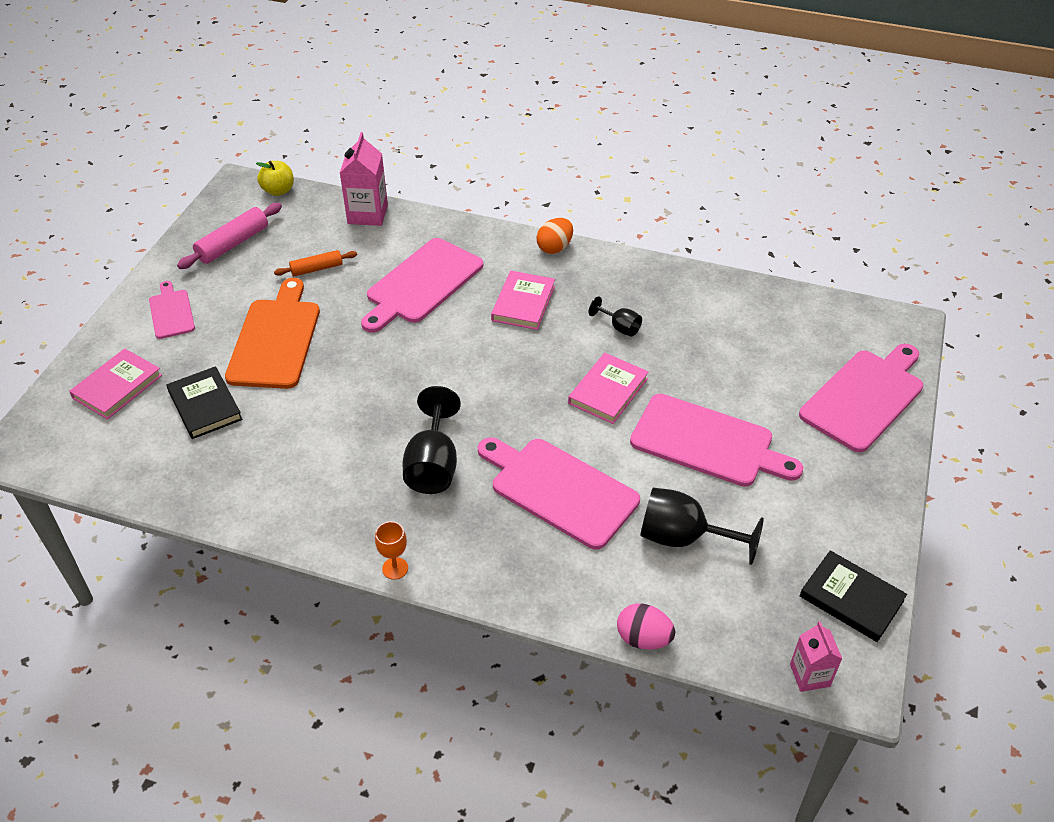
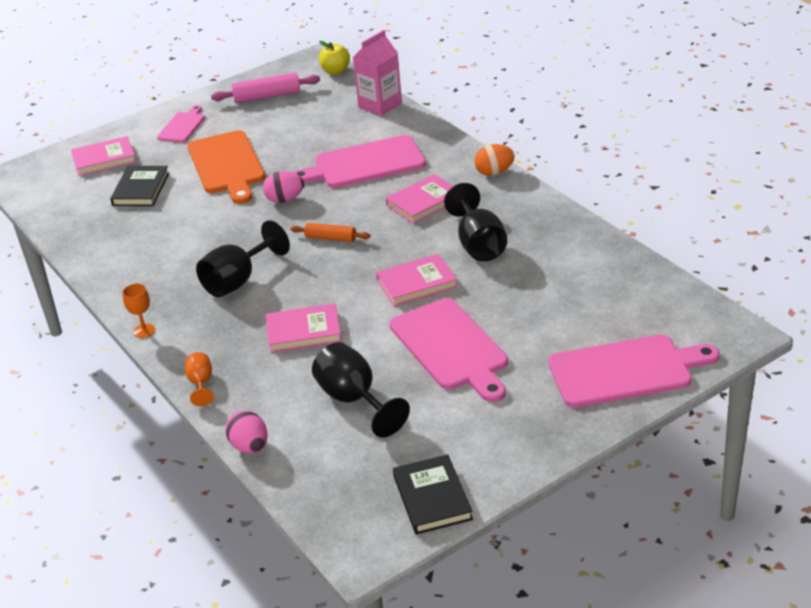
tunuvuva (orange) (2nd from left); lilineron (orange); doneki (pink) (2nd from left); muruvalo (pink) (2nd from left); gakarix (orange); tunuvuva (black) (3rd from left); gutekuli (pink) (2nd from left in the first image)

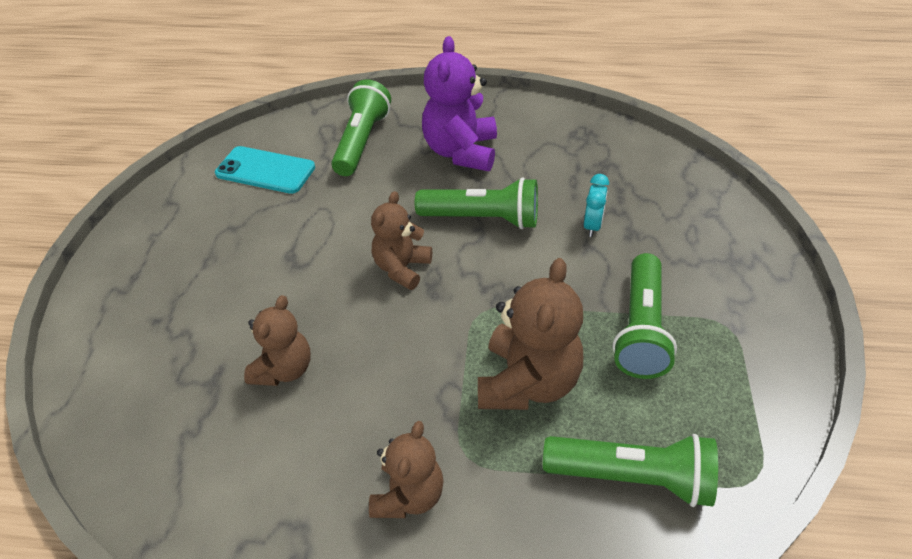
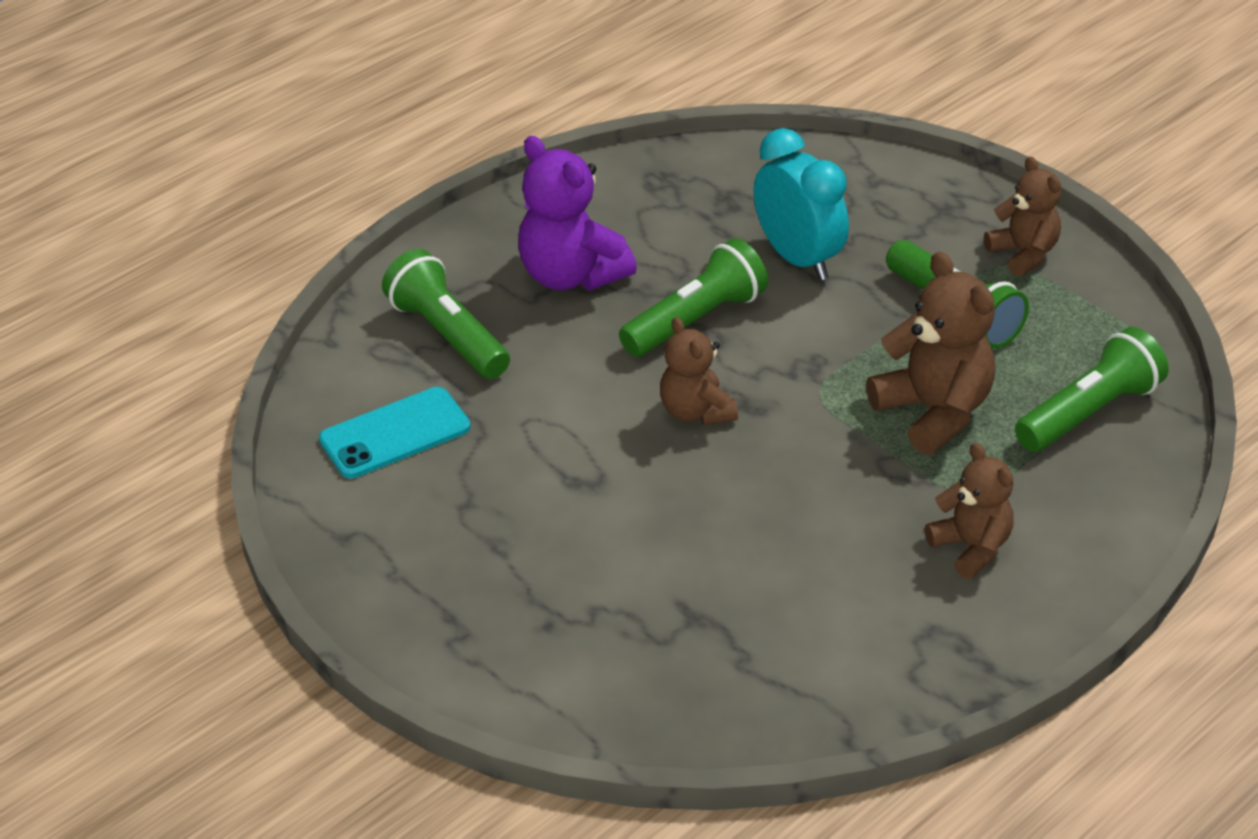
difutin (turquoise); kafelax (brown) (4th from left)

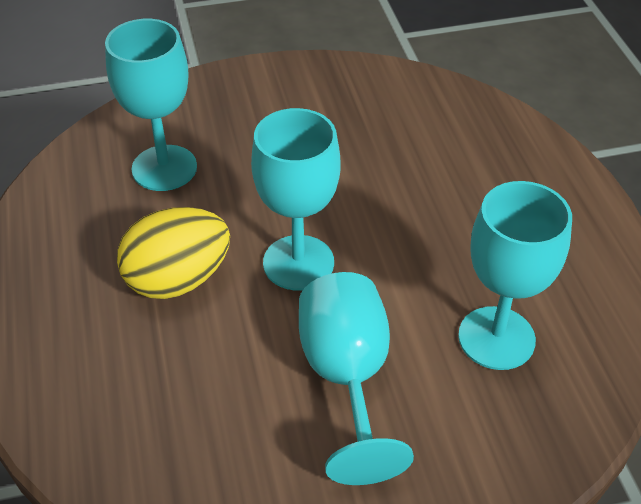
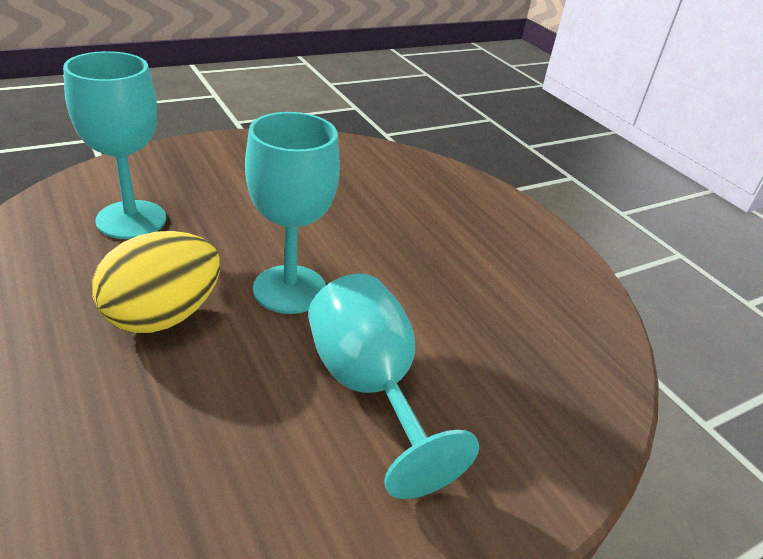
tunuvuva (turquoise) (4th from left in the first image)

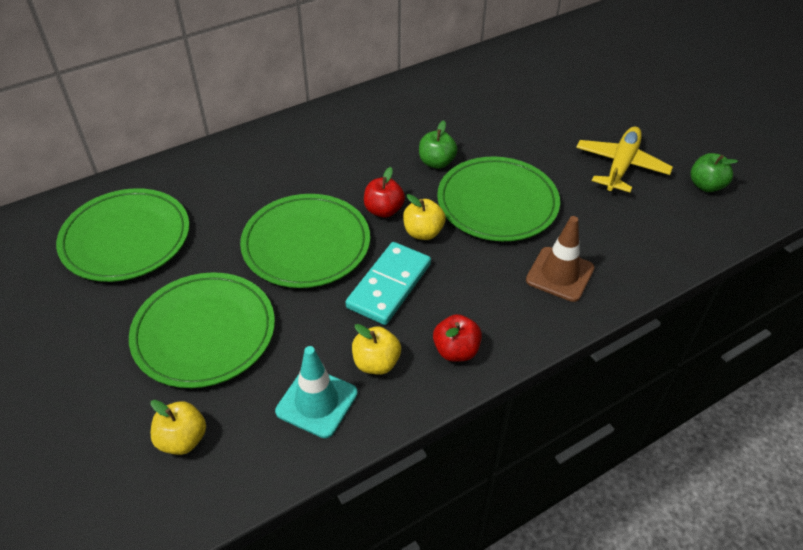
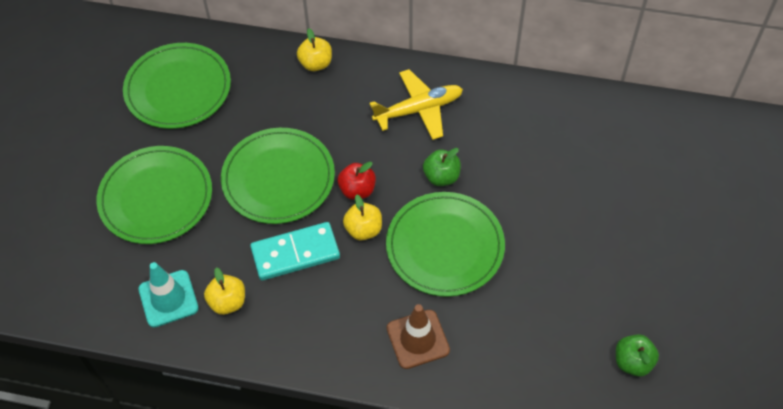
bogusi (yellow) (2nd from left); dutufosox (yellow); bogusi (red) (2nd from left in the first image)

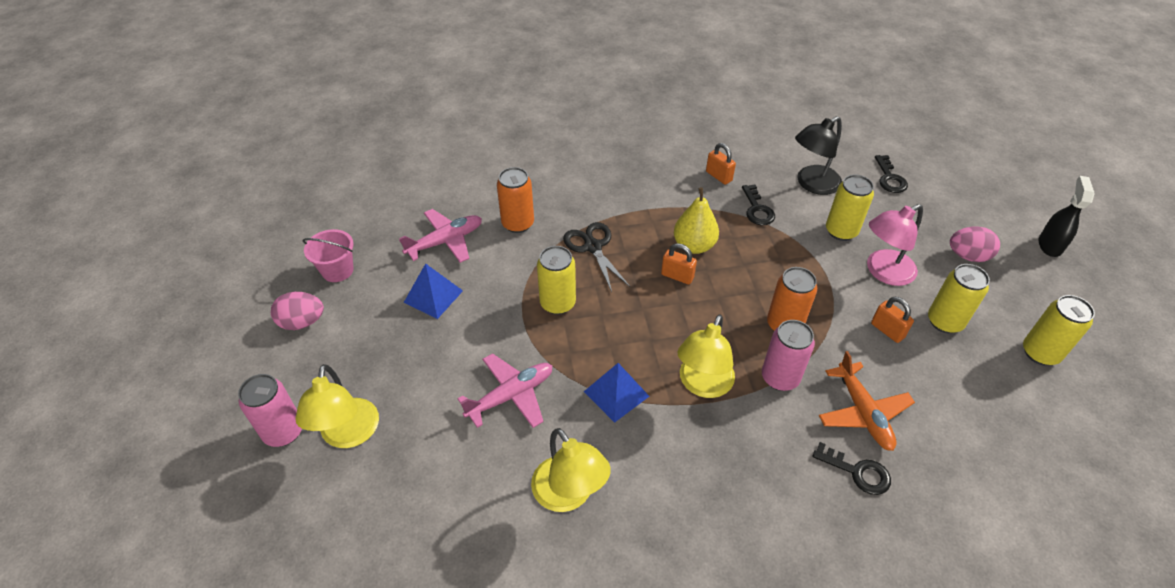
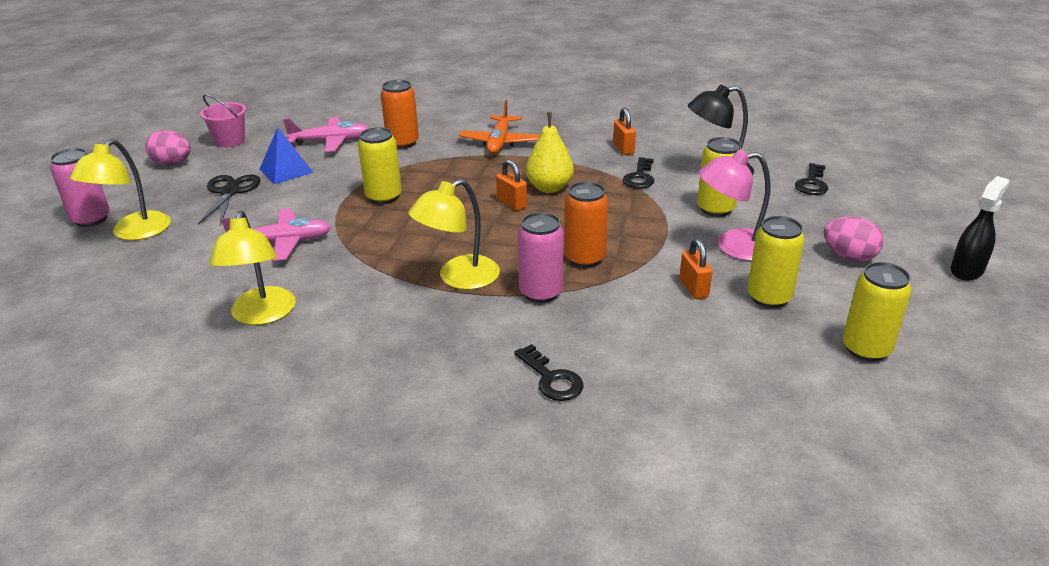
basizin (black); dutufosox (orange); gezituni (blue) (2nd from left in the first image)

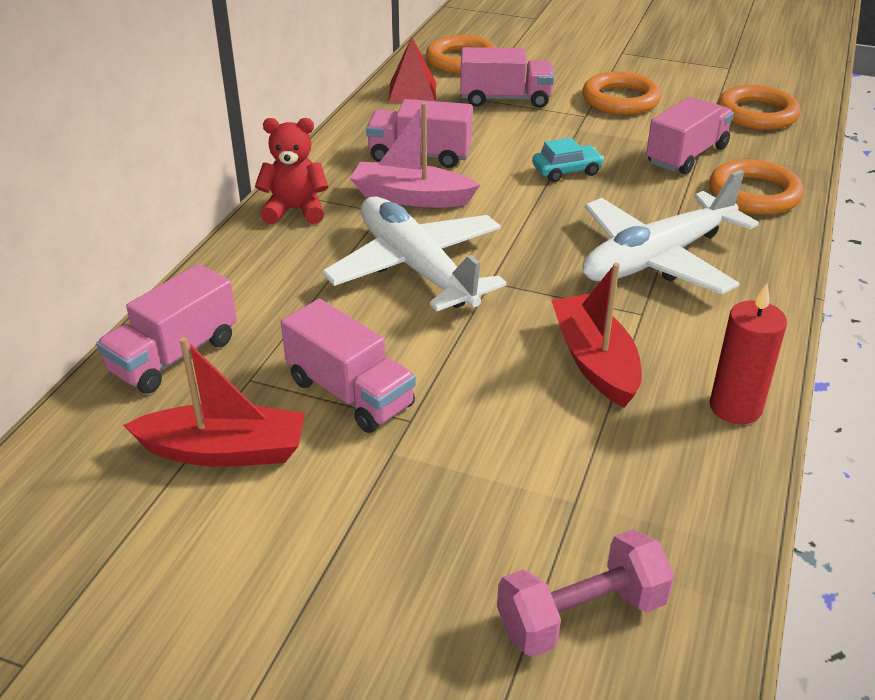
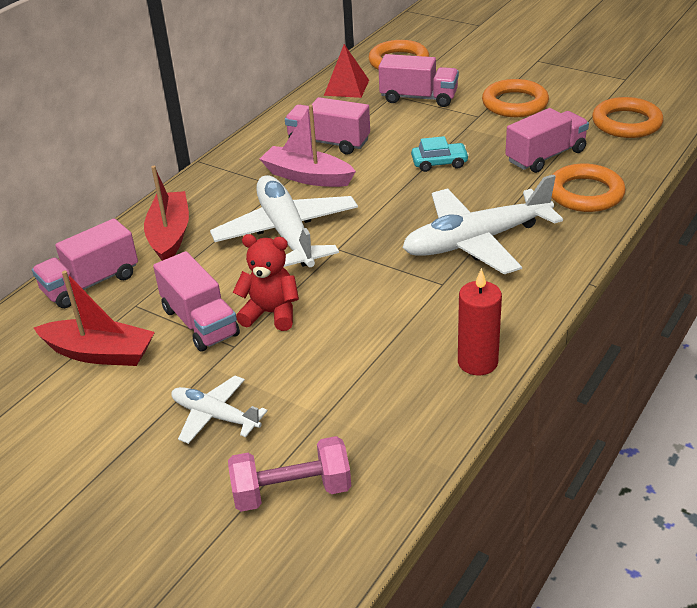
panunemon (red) (2nd from left); dutufosox (white) (1st from left); kafelax (red)

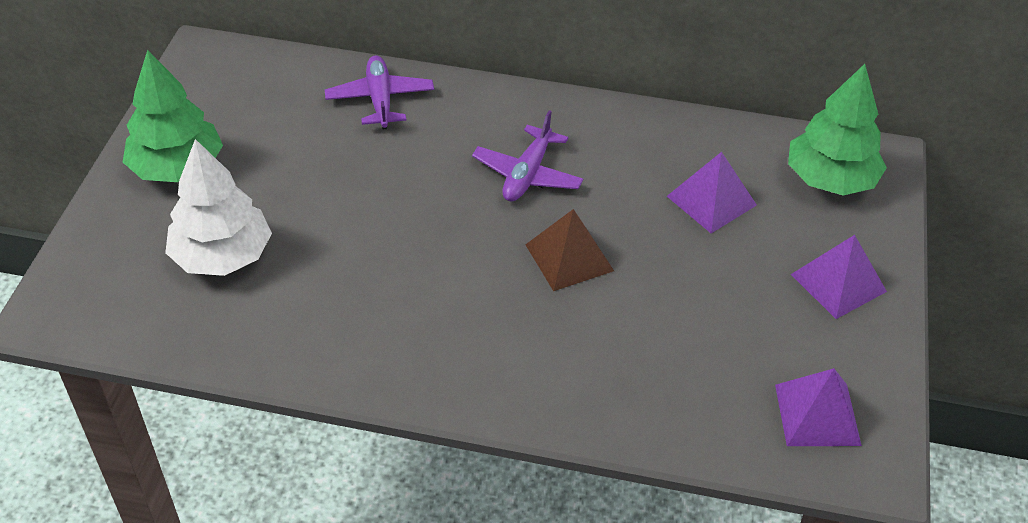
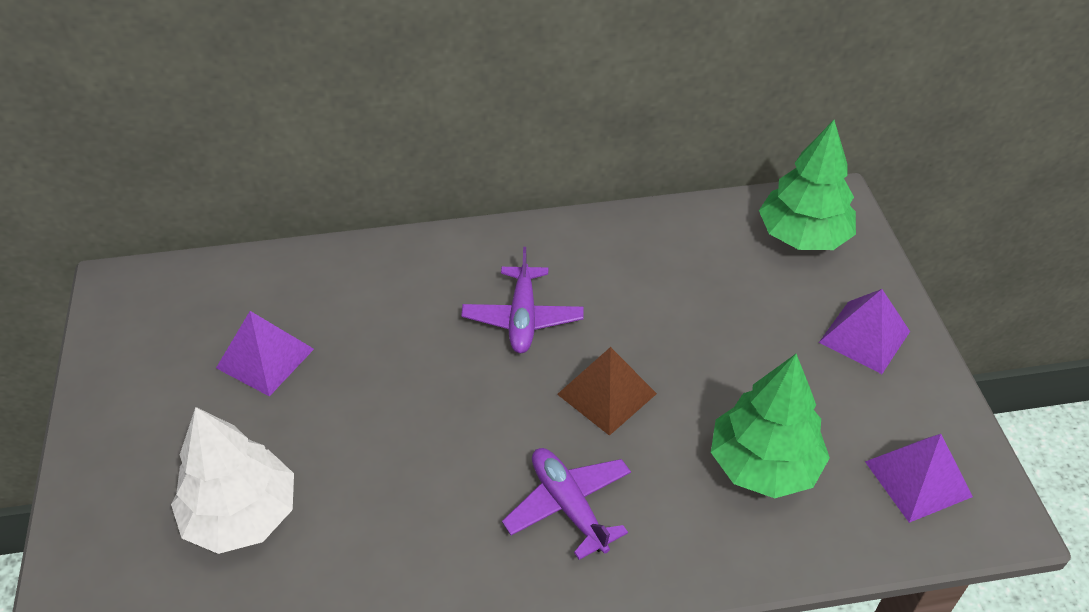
gezituni (purple) (1st from left); dutufosox (purple) (2nd from left); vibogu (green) (1st from left)

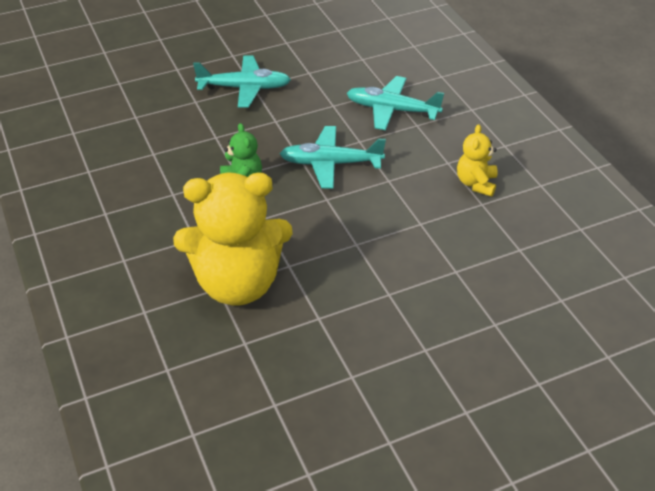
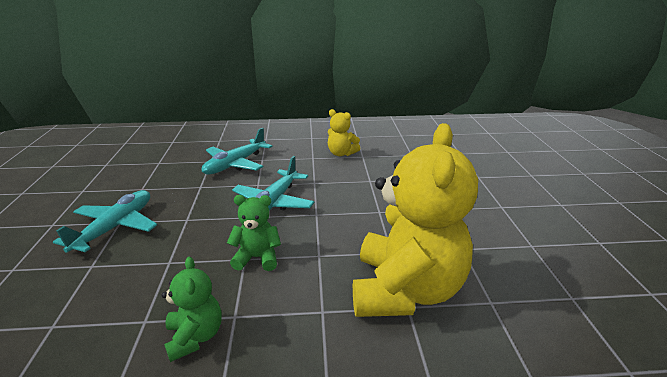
kafelax (green) (1st from left)

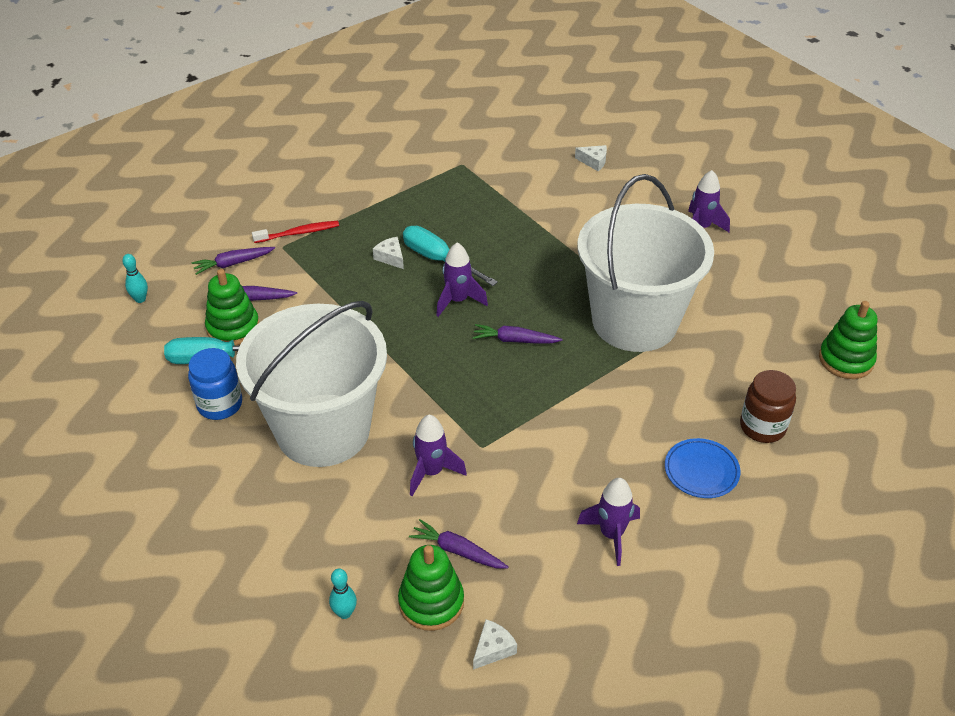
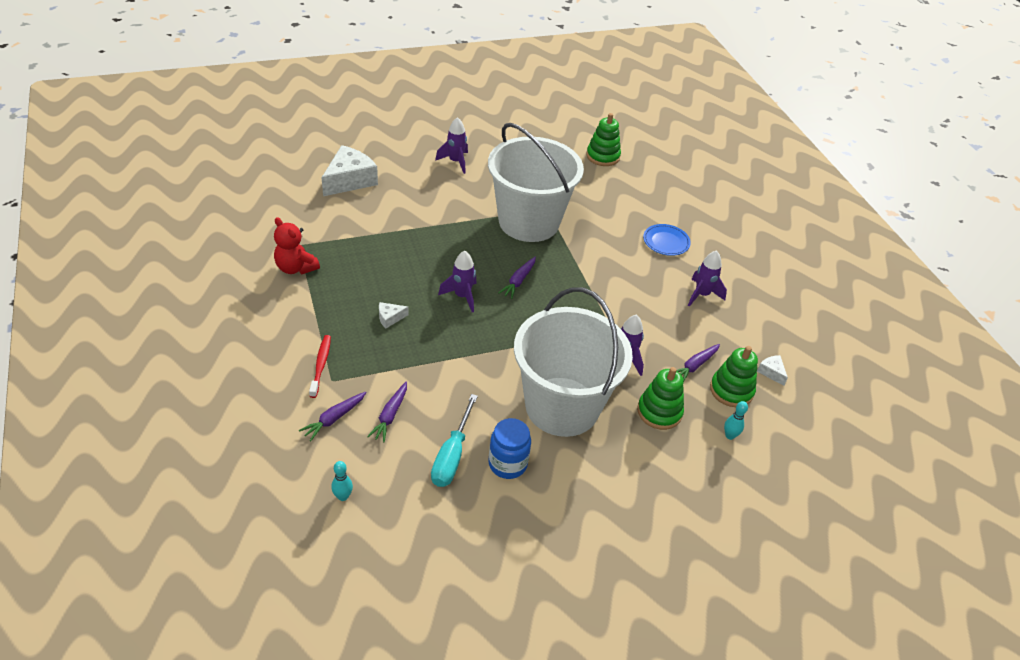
kafelax (red); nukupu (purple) (1st from left); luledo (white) (1st from left); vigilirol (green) (2nd from left); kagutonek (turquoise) (2nd from left in the first image); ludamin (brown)

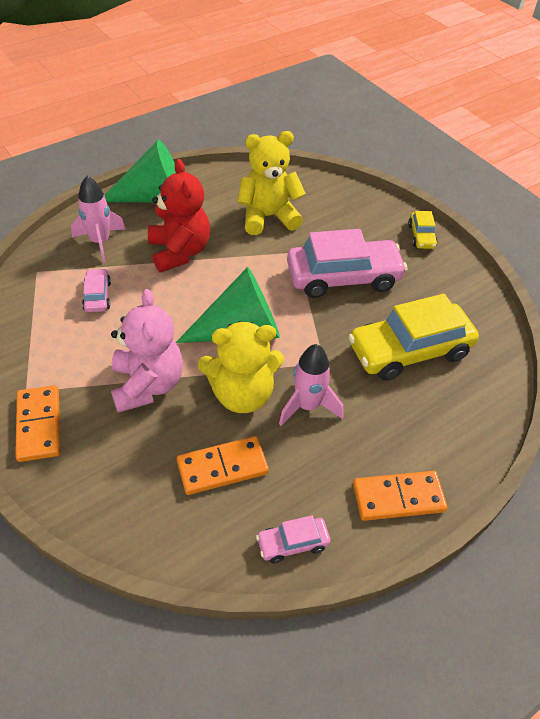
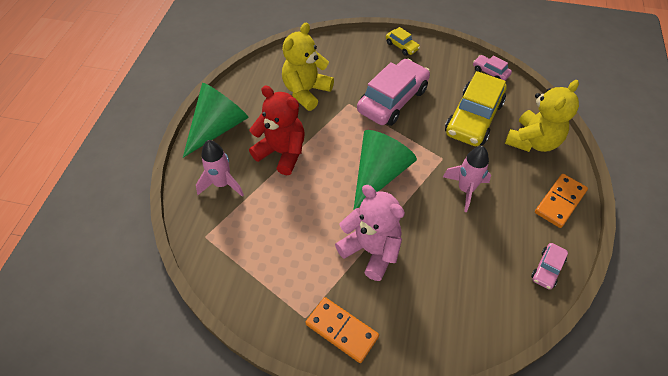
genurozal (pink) (2nd from left); kafelax (yellow) (2nd from left); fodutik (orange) (2nd from left in the first image)

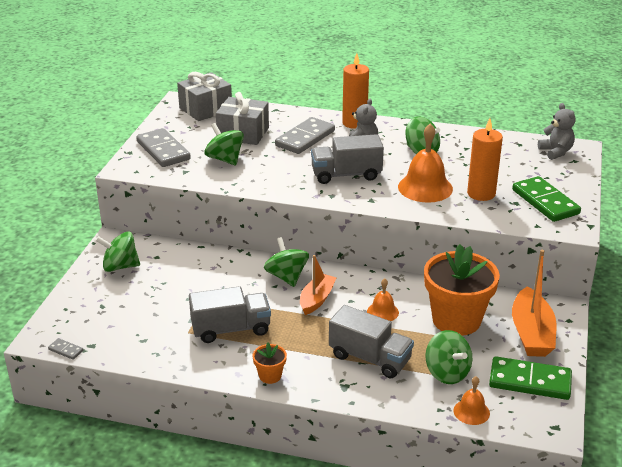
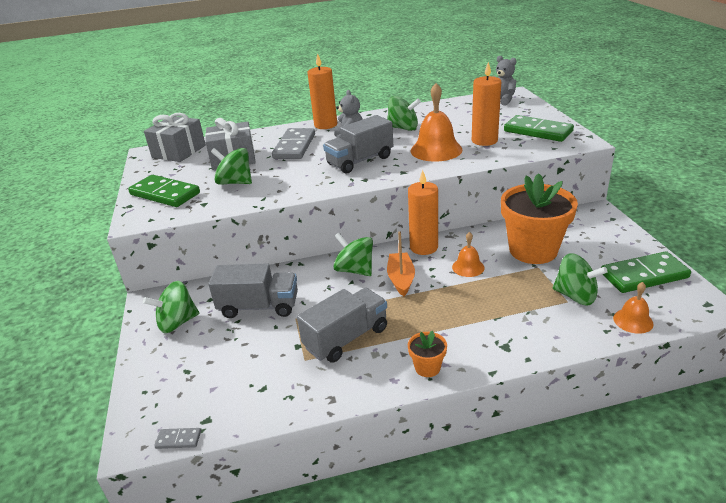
fodutik (green) (1st from left); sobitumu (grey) (1st from left); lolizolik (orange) (2nd from left); panunemon (orange) (2nd from left in the first image)

